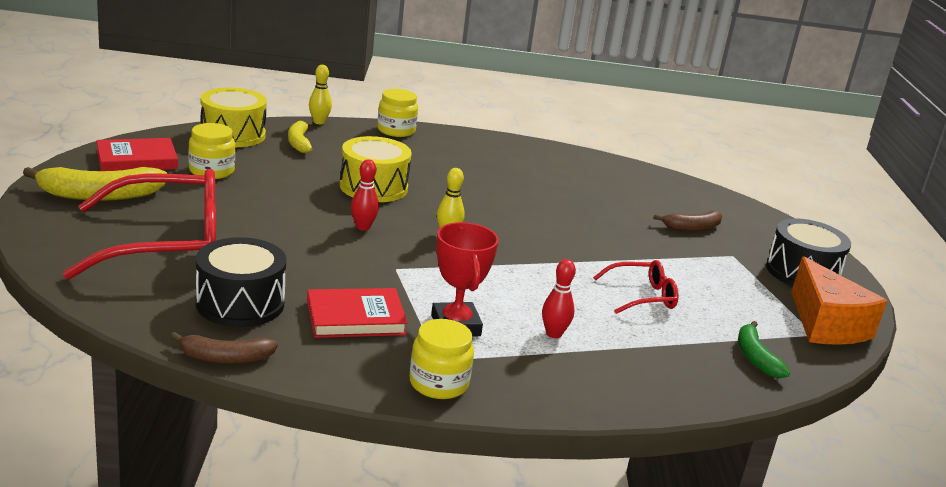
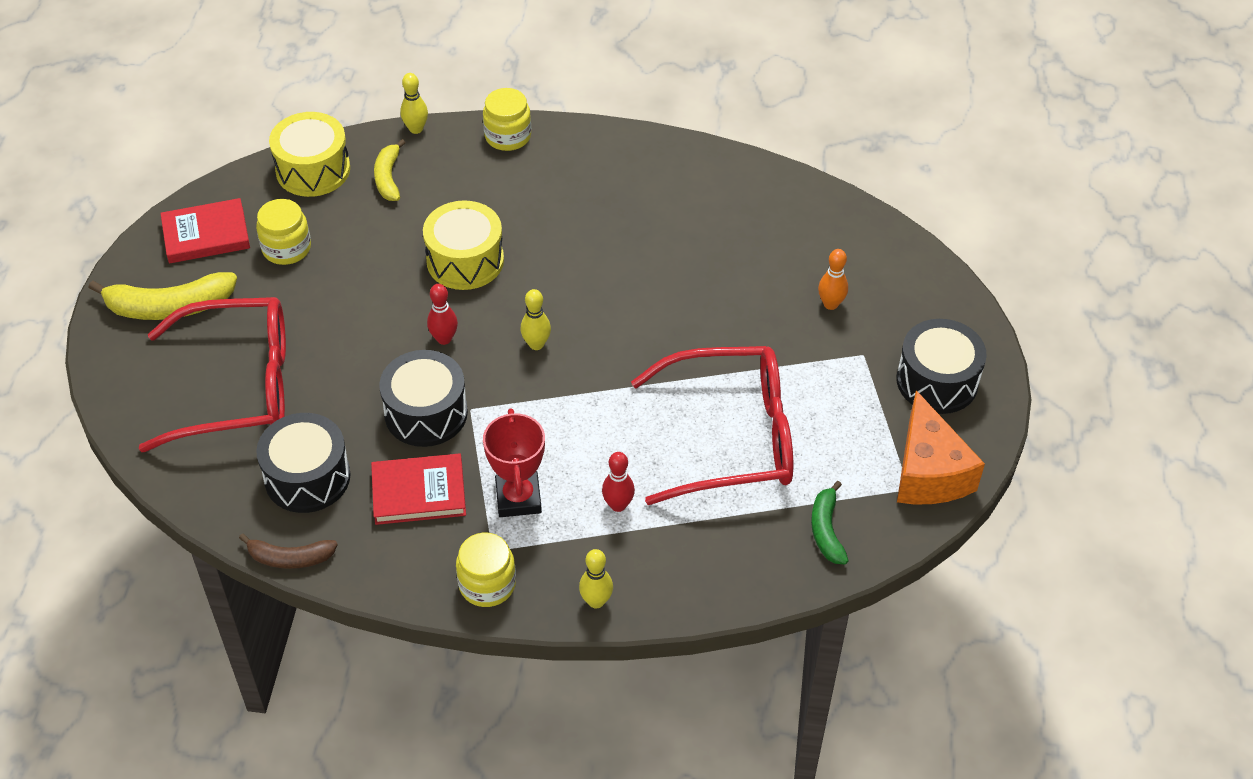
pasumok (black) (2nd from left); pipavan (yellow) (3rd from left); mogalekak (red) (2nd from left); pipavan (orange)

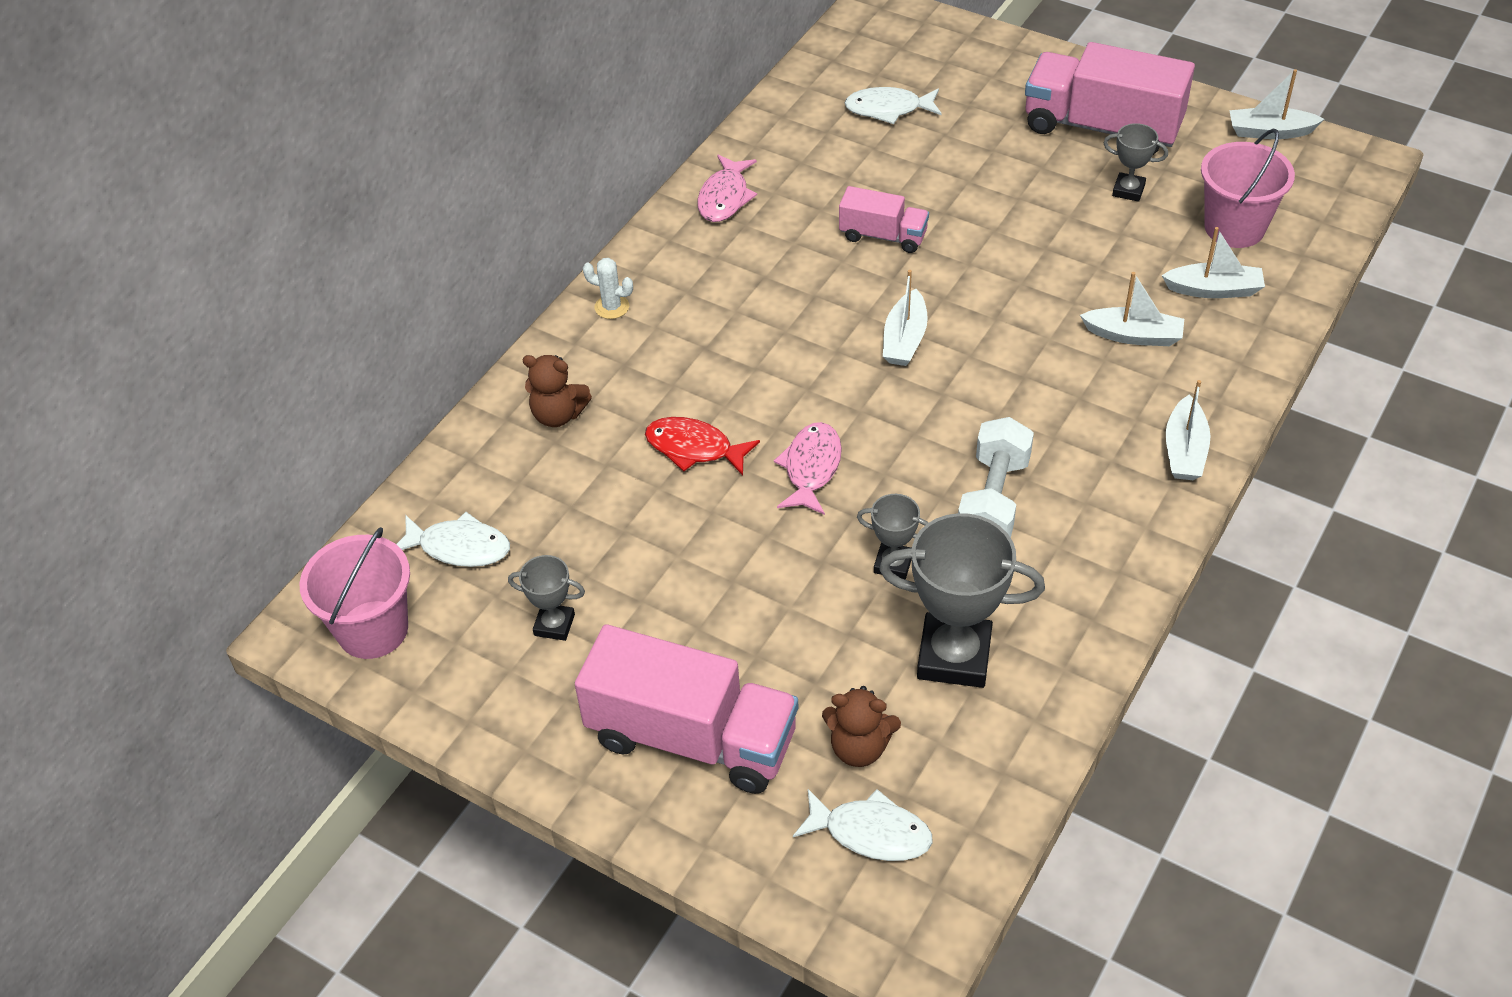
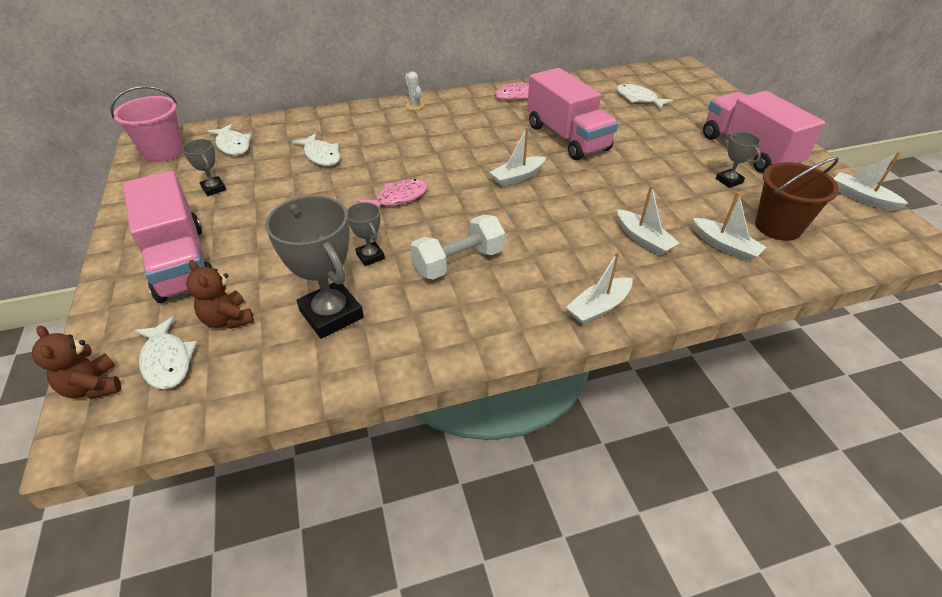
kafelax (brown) (1st from left); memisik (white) (3rd from left); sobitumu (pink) (2nd from left); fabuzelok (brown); memisik (red)

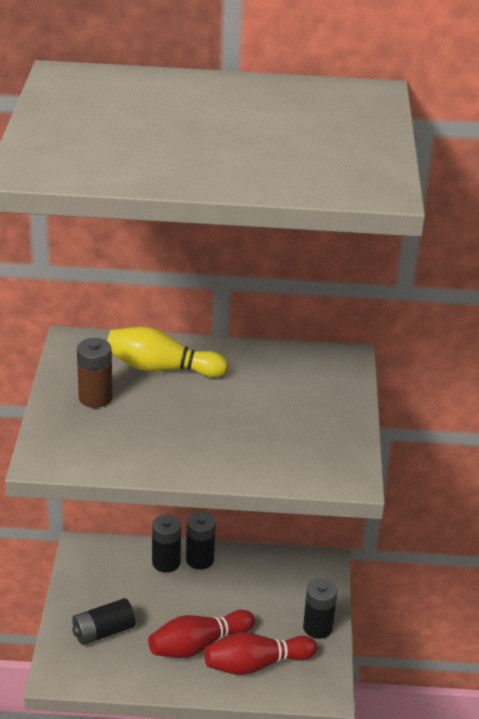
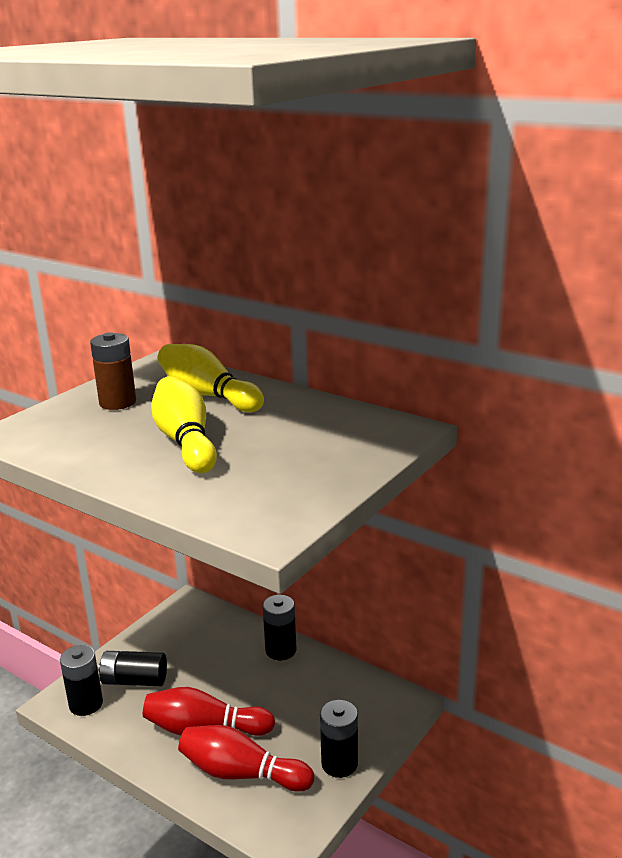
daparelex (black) (1st from left); pipavan (yellow) (1st from left)

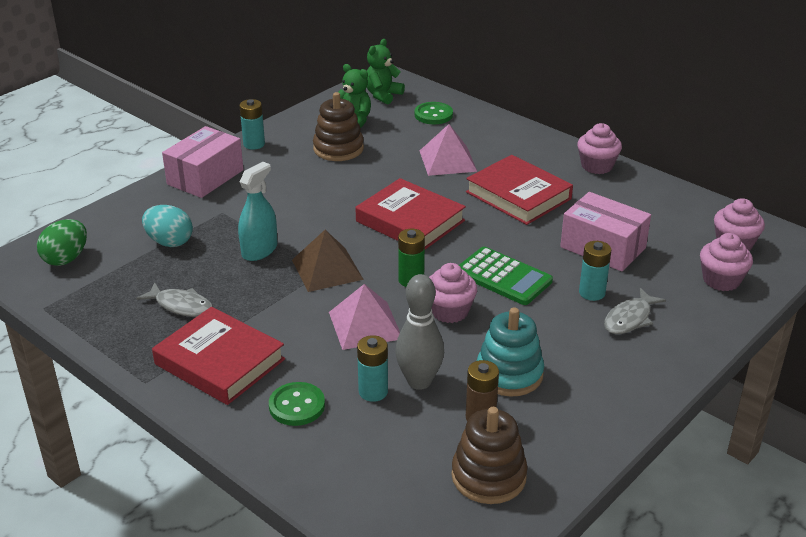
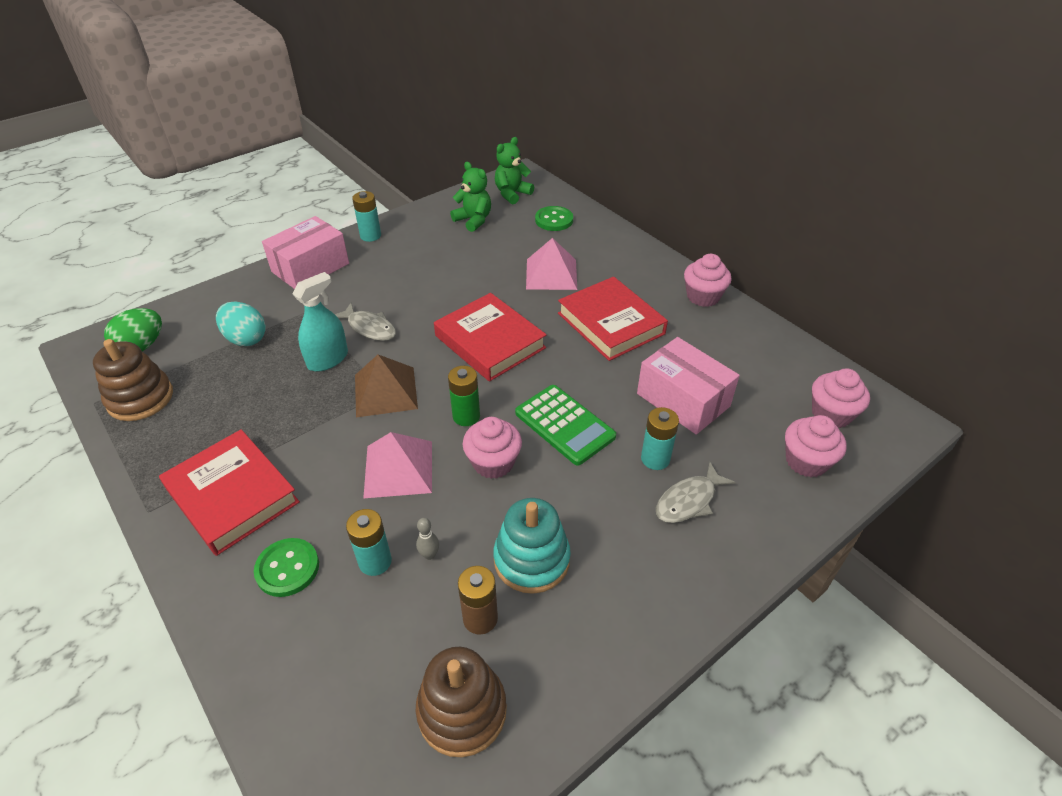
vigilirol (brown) (1st from left); memisik (grey) (1st from left); pipavan (grey)

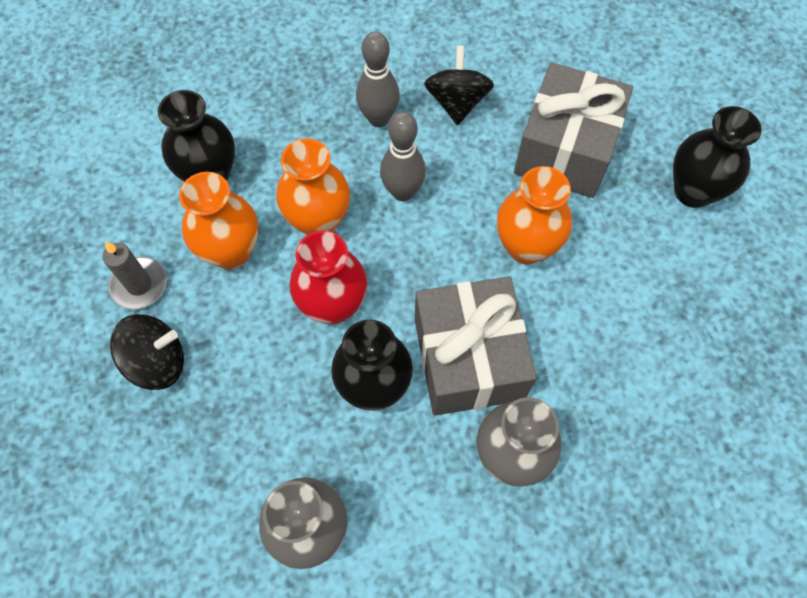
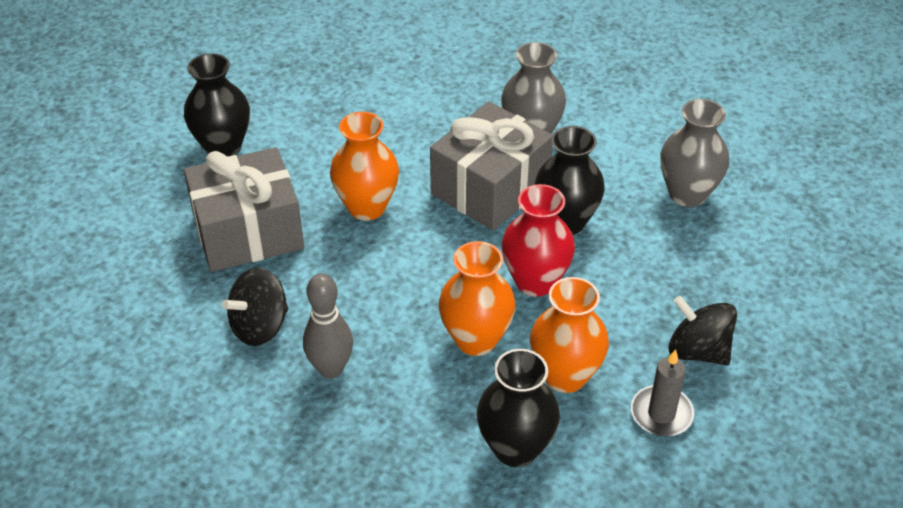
pipavan (grey) (2nd from left in the first image)

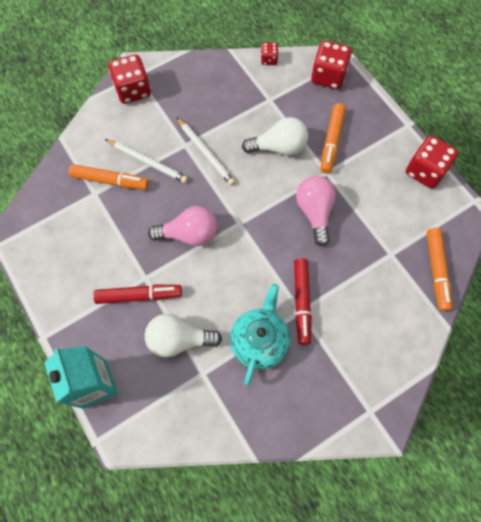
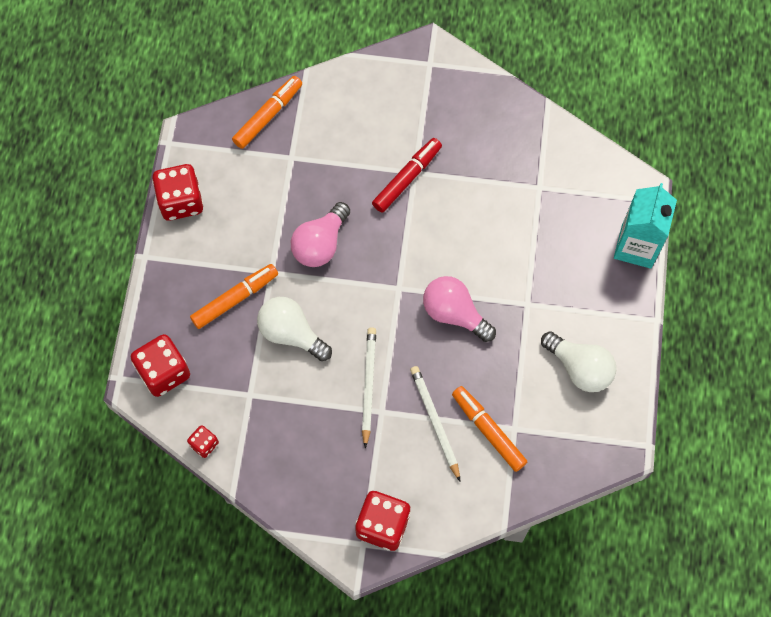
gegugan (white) (2nd from left); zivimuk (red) (1st from left in the first image); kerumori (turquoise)

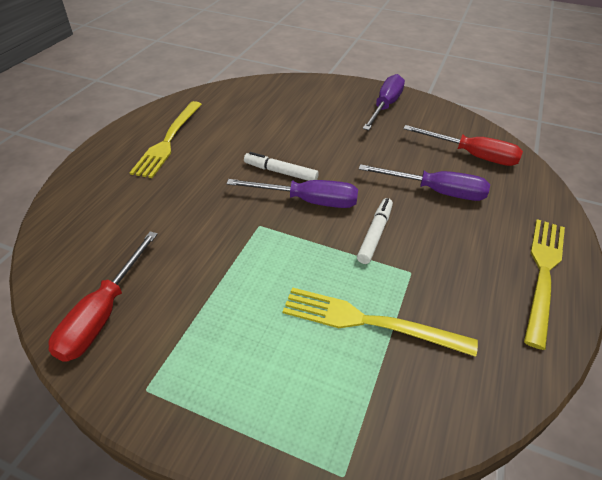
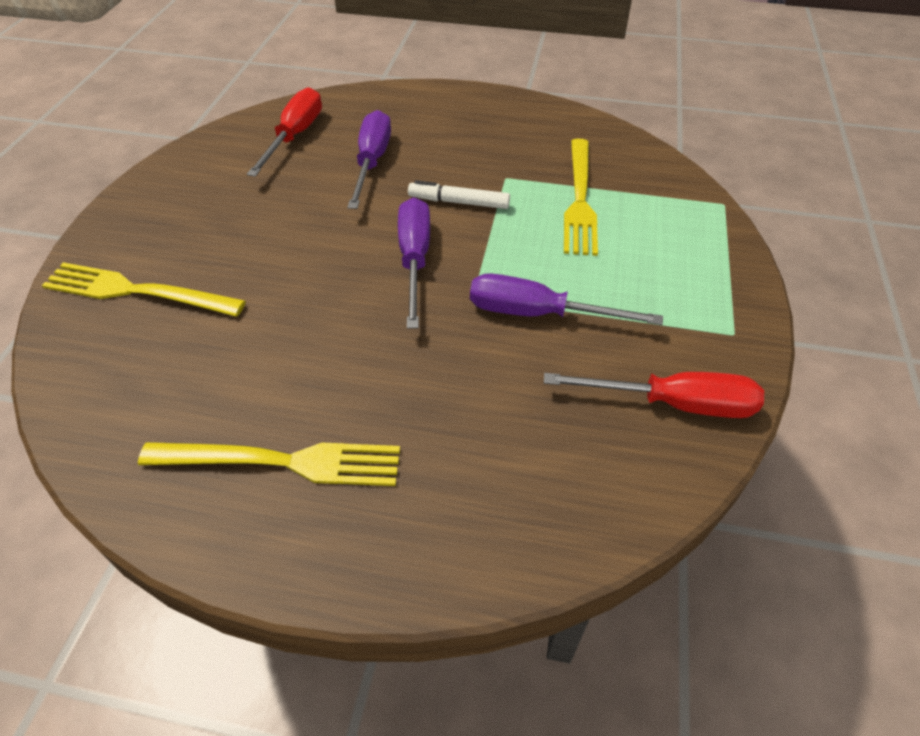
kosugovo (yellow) (1st from left); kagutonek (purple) (3rd from left); zivimuk (white) (1st from left in the first image)

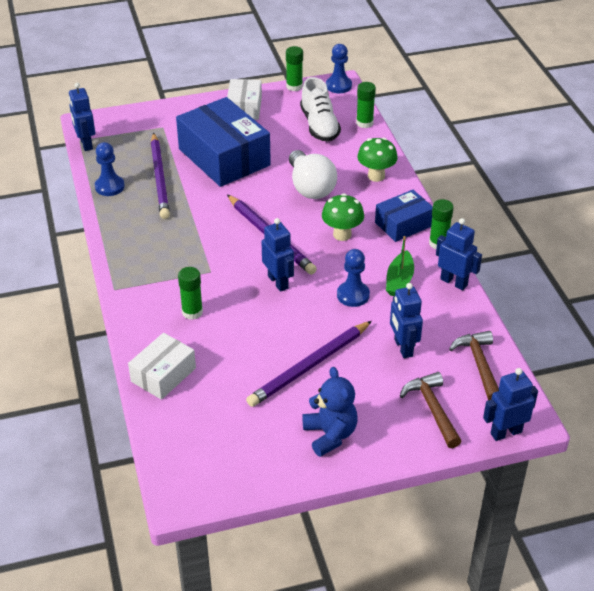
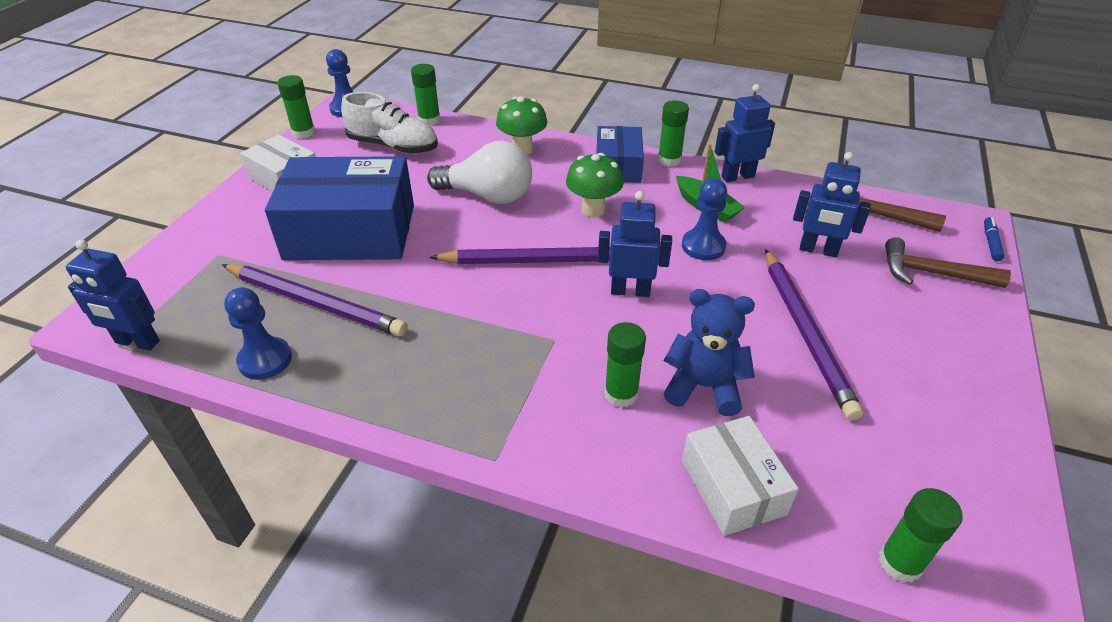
kafelax (blue); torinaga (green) (5th from left); zivimuk (blue)

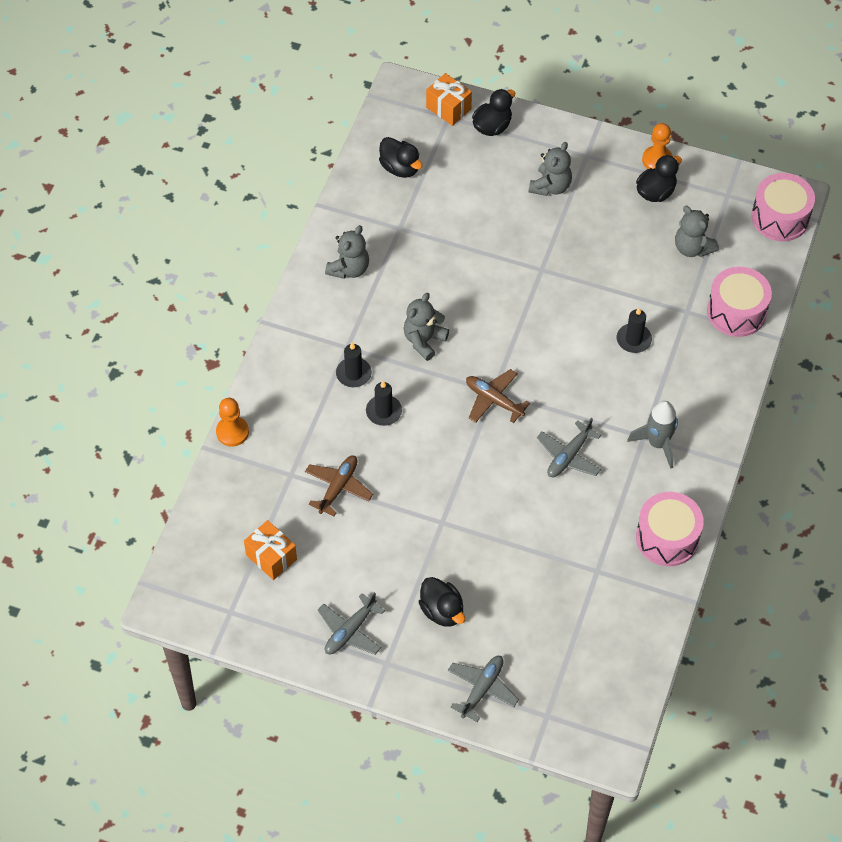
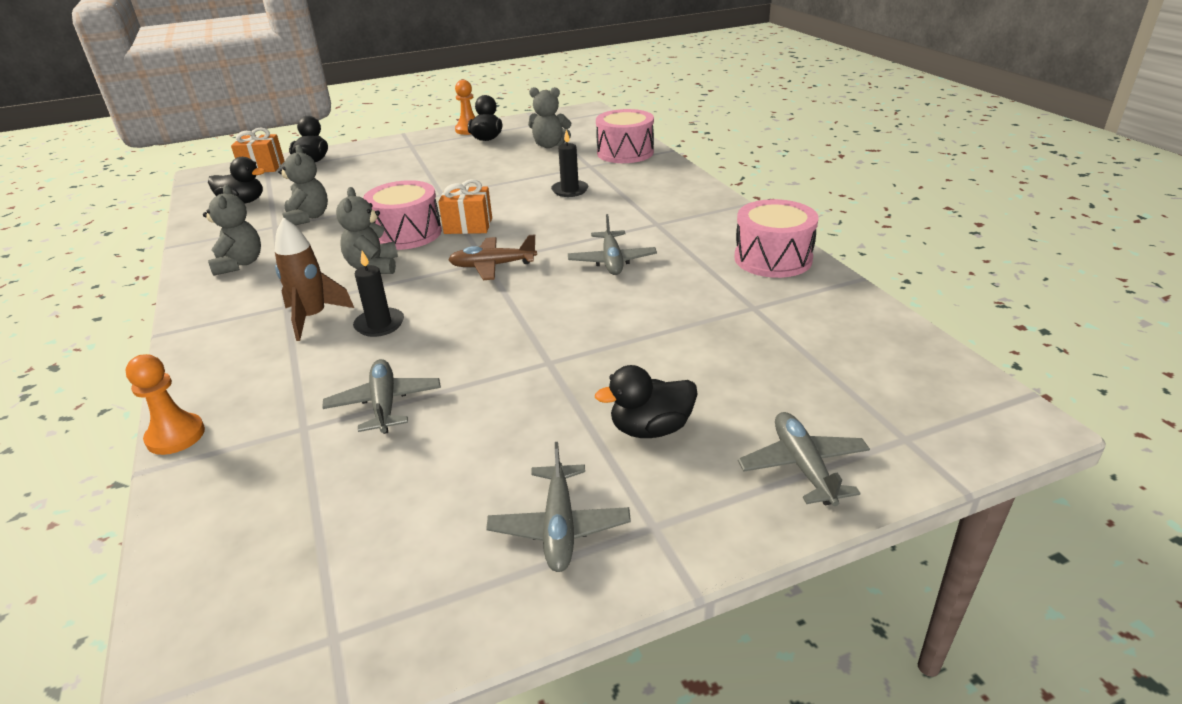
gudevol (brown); kafelax (grey) (2nd from left); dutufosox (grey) (1st from left); pasumok (pink) (1st from left); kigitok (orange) (2nd from left); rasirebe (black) (4th from left); gudevol (grey)

